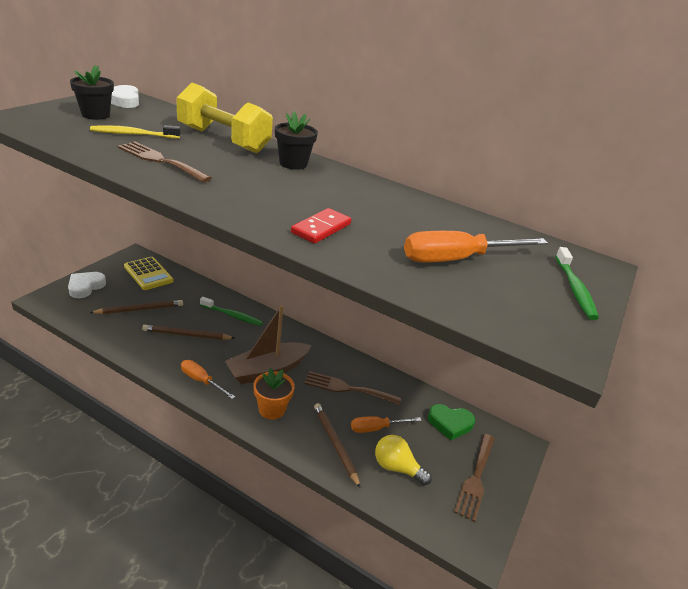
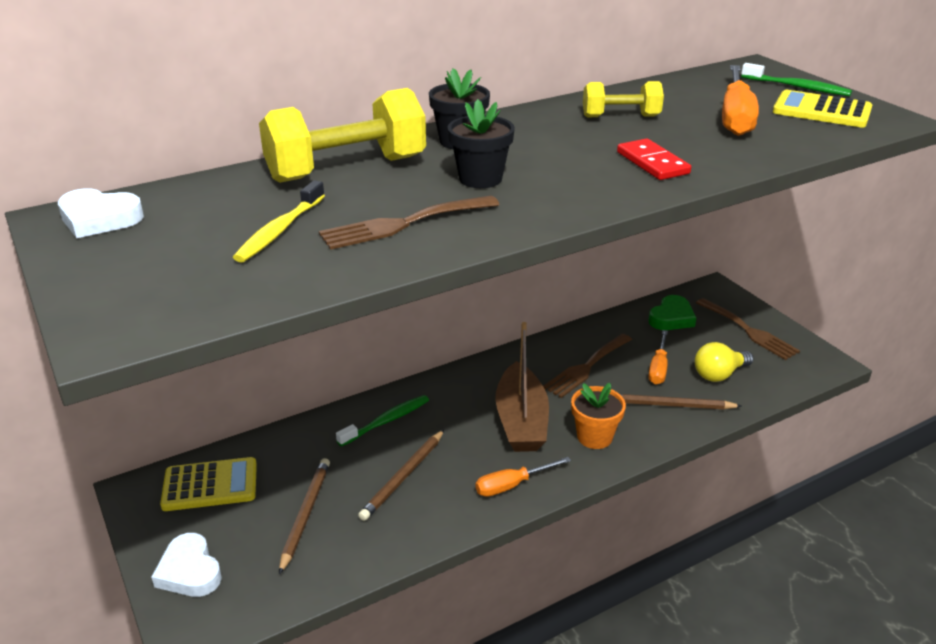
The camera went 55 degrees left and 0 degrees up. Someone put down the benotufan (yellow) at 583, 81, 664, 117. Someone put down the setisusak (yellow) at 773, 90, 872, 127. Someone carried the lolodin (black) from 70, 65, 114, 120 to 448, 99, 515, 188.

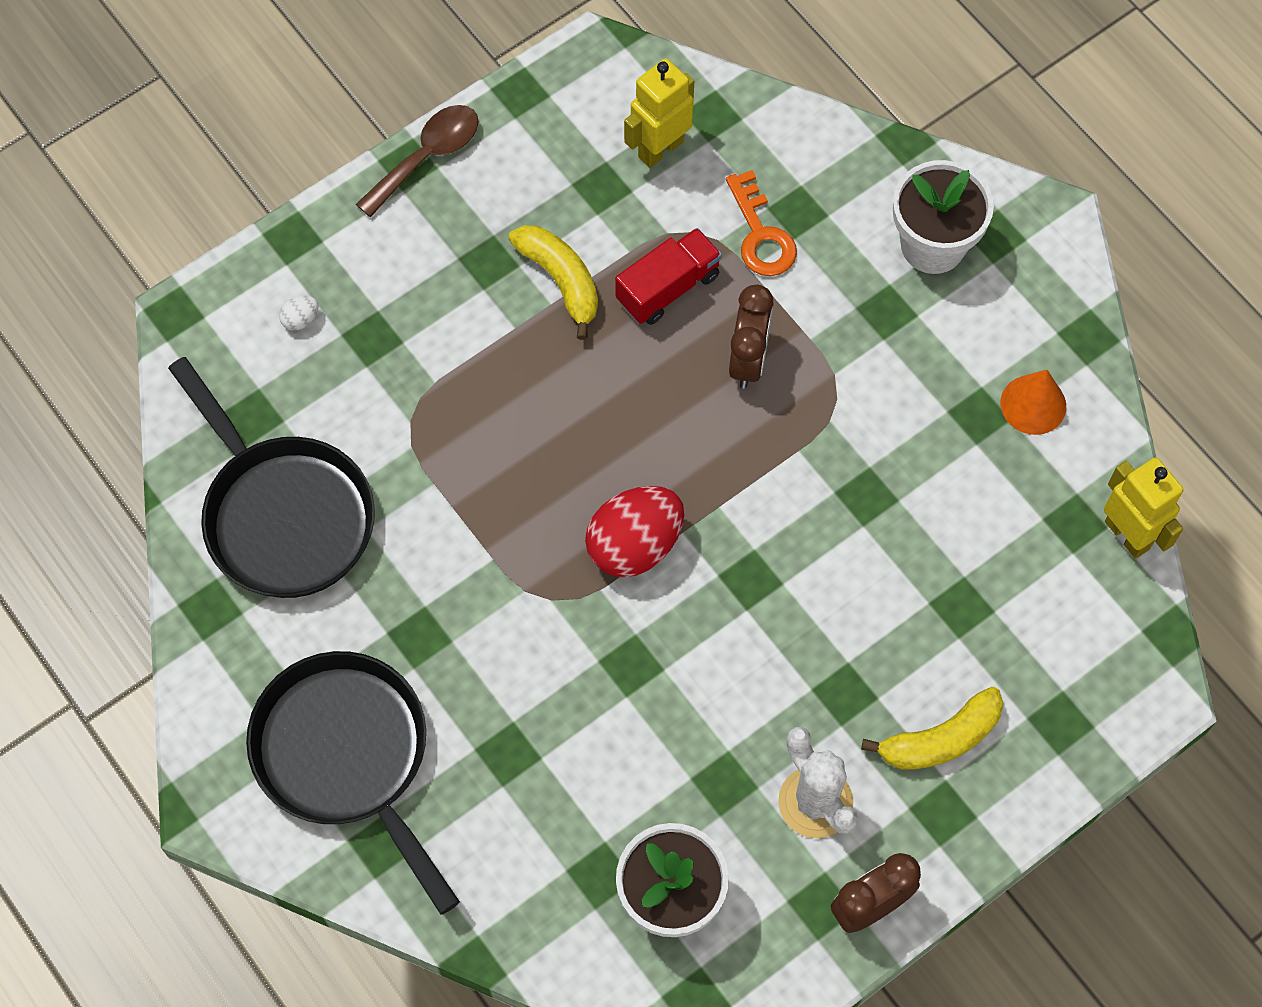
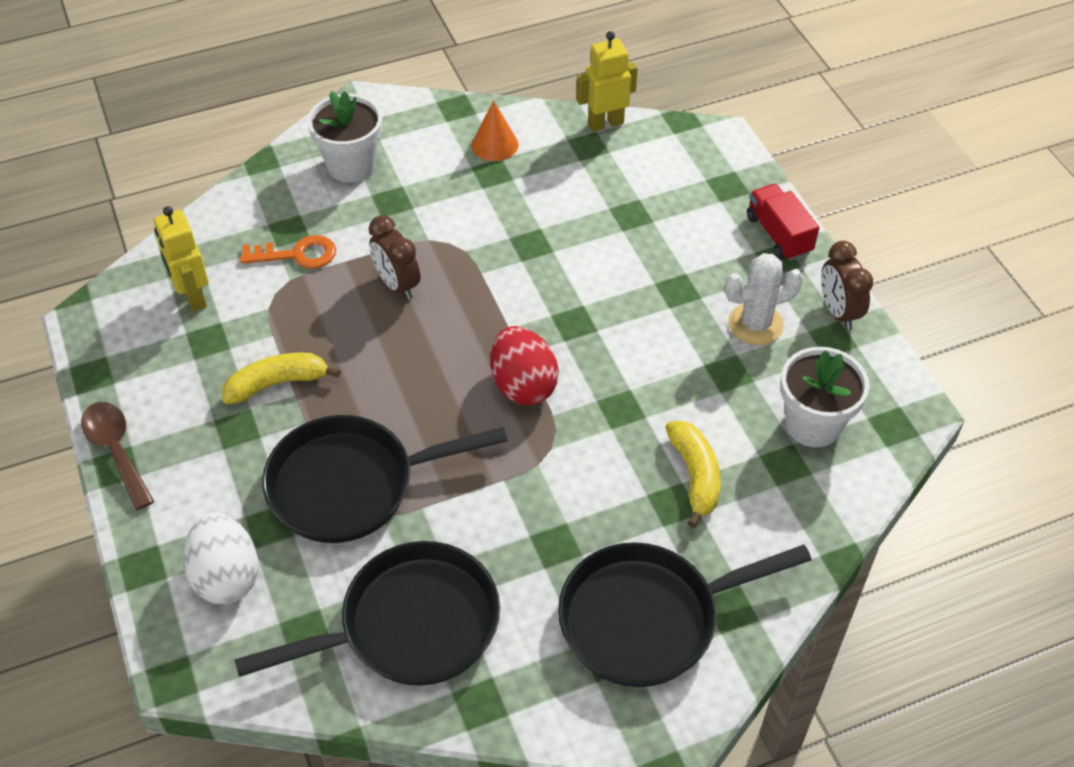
The camera went 75 degrees left and 15 degrees down. Someone put down the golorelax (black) at 262, 415, 508, 543. Someone carried the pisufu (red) from 615, 228, 722, 325 to 747, 184, 819, 261. Someone carried the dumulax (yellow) from 861, 687, 1004, 770 to 665, 421, 721, 528. Someone rotated the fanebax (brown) at 729, 285, 774, 389 by 150 degrees counterclockwise. Someone scaled the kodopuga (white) at 279, 296, 319, 331 by 2.45.

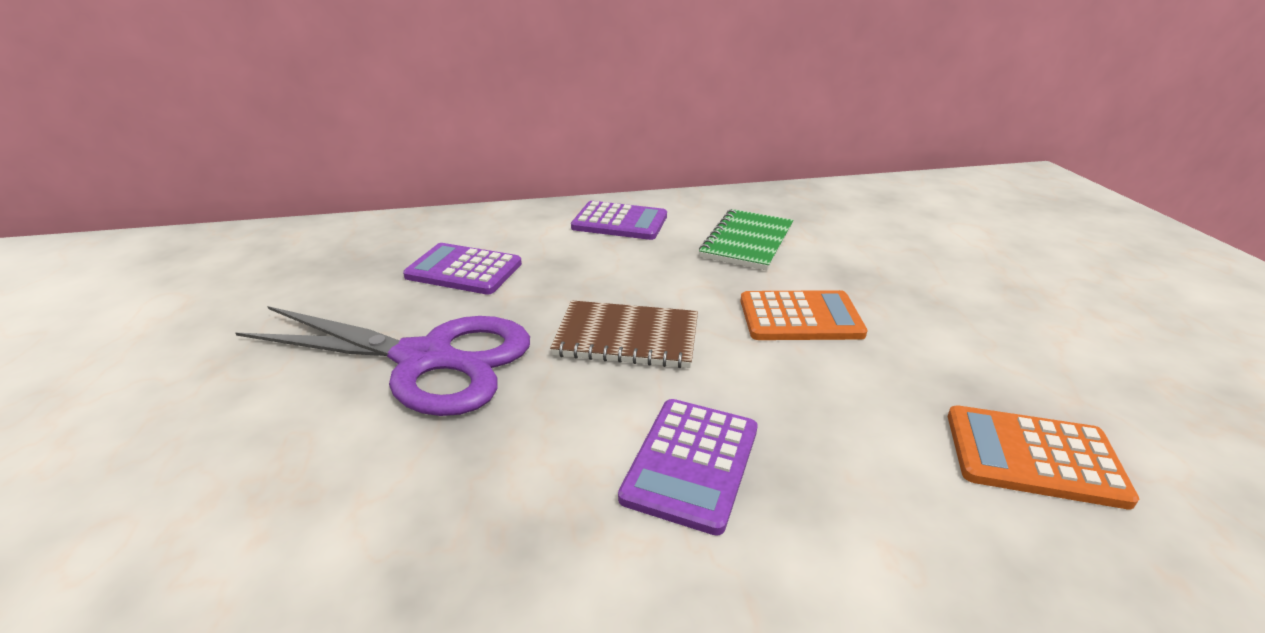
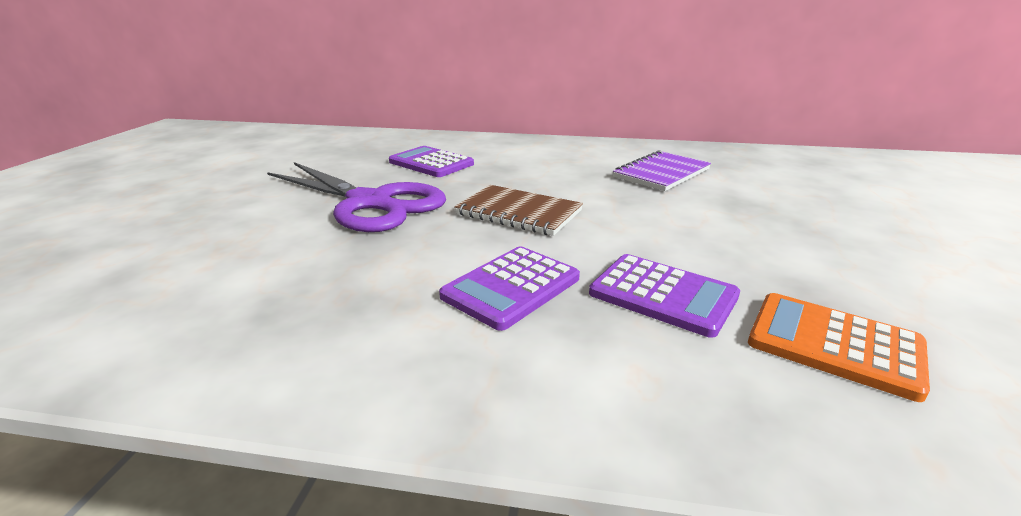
The camera went 20 degrees right and 5 degrees down. Someone took away the setisusak (orange) at 740, 290, 868, 340. Someone carried the setisusak (purple) from 571, 201, 667, 240 to 589, 254, 740, 338. Someone repainted the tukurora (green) at 699, 209, 794, 270, which became the tukurora (purple) at 613, 150, 711, 191.

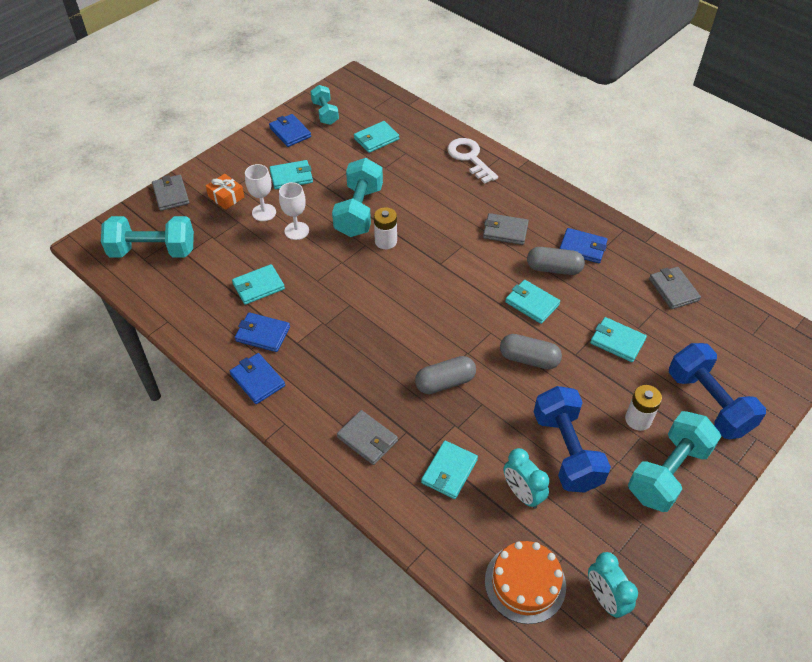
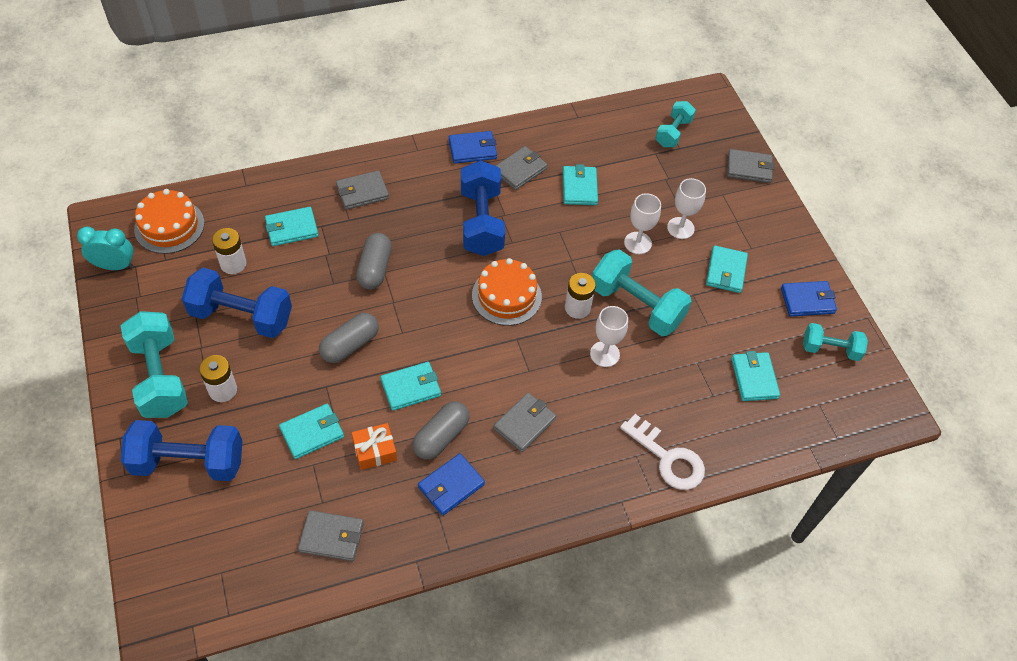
The camera went 115 degrees right and 5 degrees up. Someone put down the benotufan (blue) at 461, 160, 505, 256. Someone put down the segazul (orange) at 472, 258, 542, 326. Someone put down the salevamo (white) at 590, 306, 628, 367. Someone carried the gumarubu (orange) from 206, 174, 244, 210 to 352, 423, 397, 470. Someone swapped the fanebax (turquoise) at 503, 448, 549, 509 for the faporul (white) at 212, 228, 246, 274. Someone repainted the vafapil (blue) at 235, 312, 290, 352, which became the vafapil (grey) at 496, 146, 547, 190. Someone rotated the vafapil (turquoise) at 421, 441, 478, 499 by 75 degrees counterclockwise. Someone rotated the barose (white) at 447, 138, 498, 184 by 45 degrees clockwise. Someone scaled the benotufan (turquoise) at 101, 216, 194, 257 by 0.59.

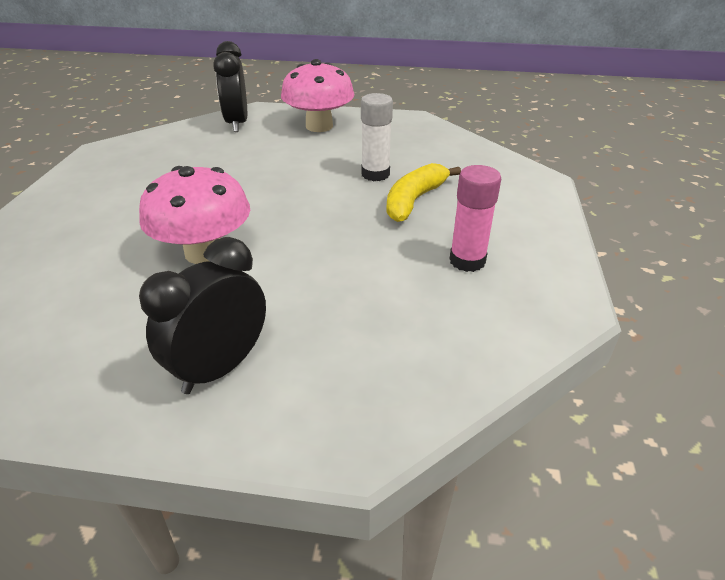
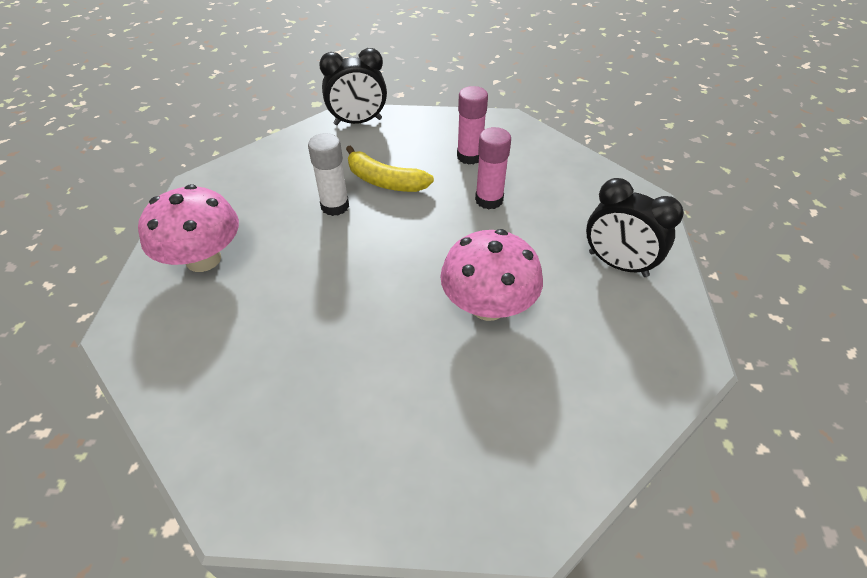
The camera went 95 degrees left and 10 degrees up. Someone put down the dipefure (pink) at 475, 127, 511, 209. Someone carried the fanebax (black) from 213, 41, 247, 132 to 319, 48, 387, 125.

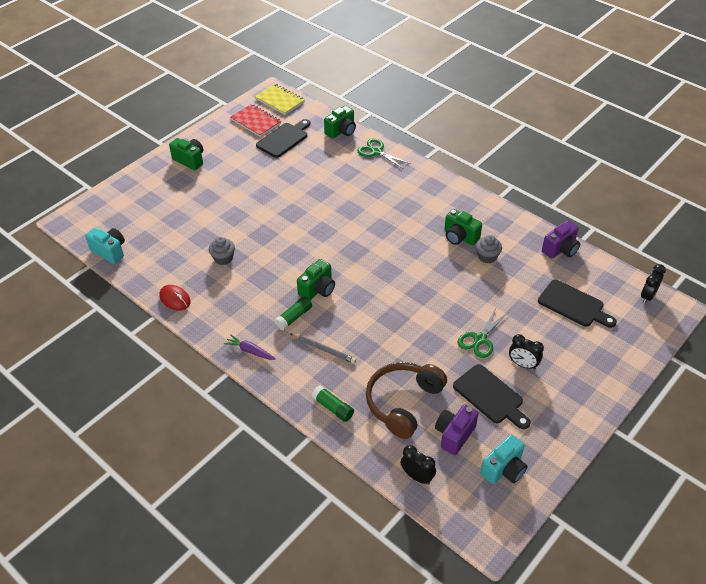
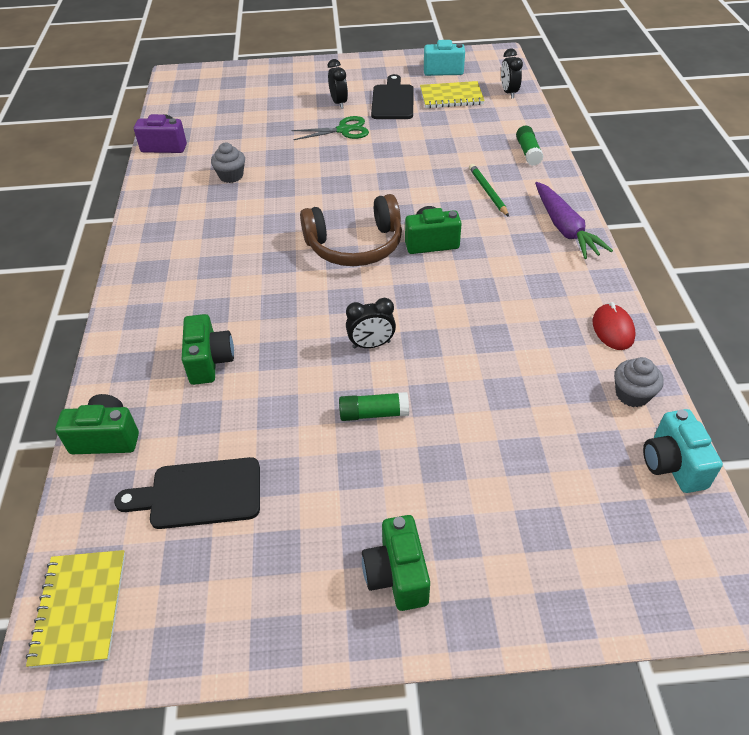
The camera went 135 degrees left and 0 degrees up. Someone took away the tukurora (red) at 230, 104, 281, 137. Someone took away the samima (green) at 357, 139, 411, 169. Someone took away the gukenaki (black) at 538, 280, 617, 328. Someone carried the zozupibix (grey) from 209, 237, 235, 265 to 614, 357, 664, 407. Someone carried the dipefure (green) from 275, 296, 312, 330 to 339, 392, 409, 421. Someone carried the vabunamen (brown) from 366, 362, 447, 439 to 300, 194, 402, 266. Someone carried the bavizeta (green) from 444, 209, 482, 245 to 181, 314, 234, 385. Someone carried the fanebax (black) from 641, 264, 666, 304 to 346, 298, 396, 349. Someone swapped the bavizeta (purple) at 435, 404, 479, 455 for the tukurora (yellow) at 420, 81, 485, 108. Someone repainted the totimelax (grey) at 291, 334, 356, 364, which became the totimelax (green) at 469, 164, 509, 217. Someone scaled the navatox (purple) at 224, 334, 276, 360 by 1.71.

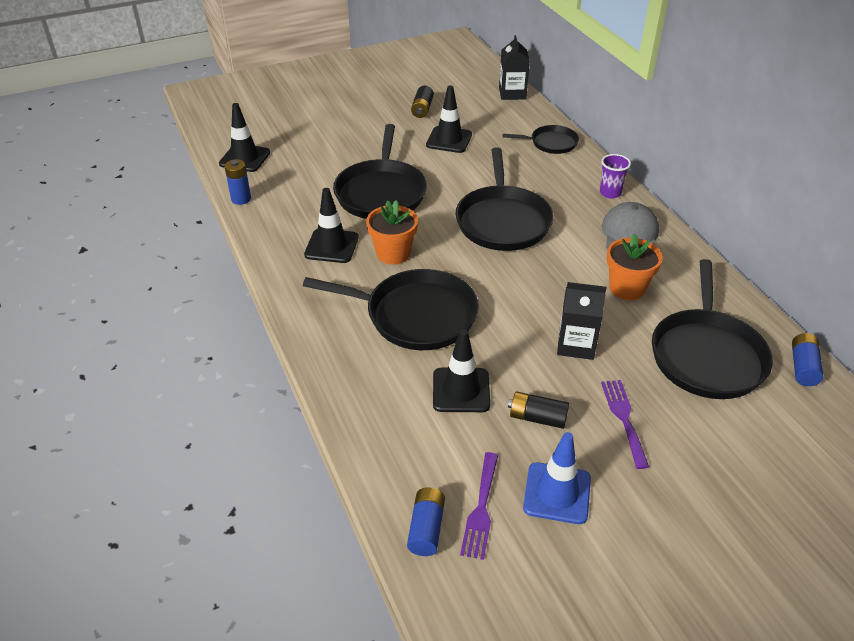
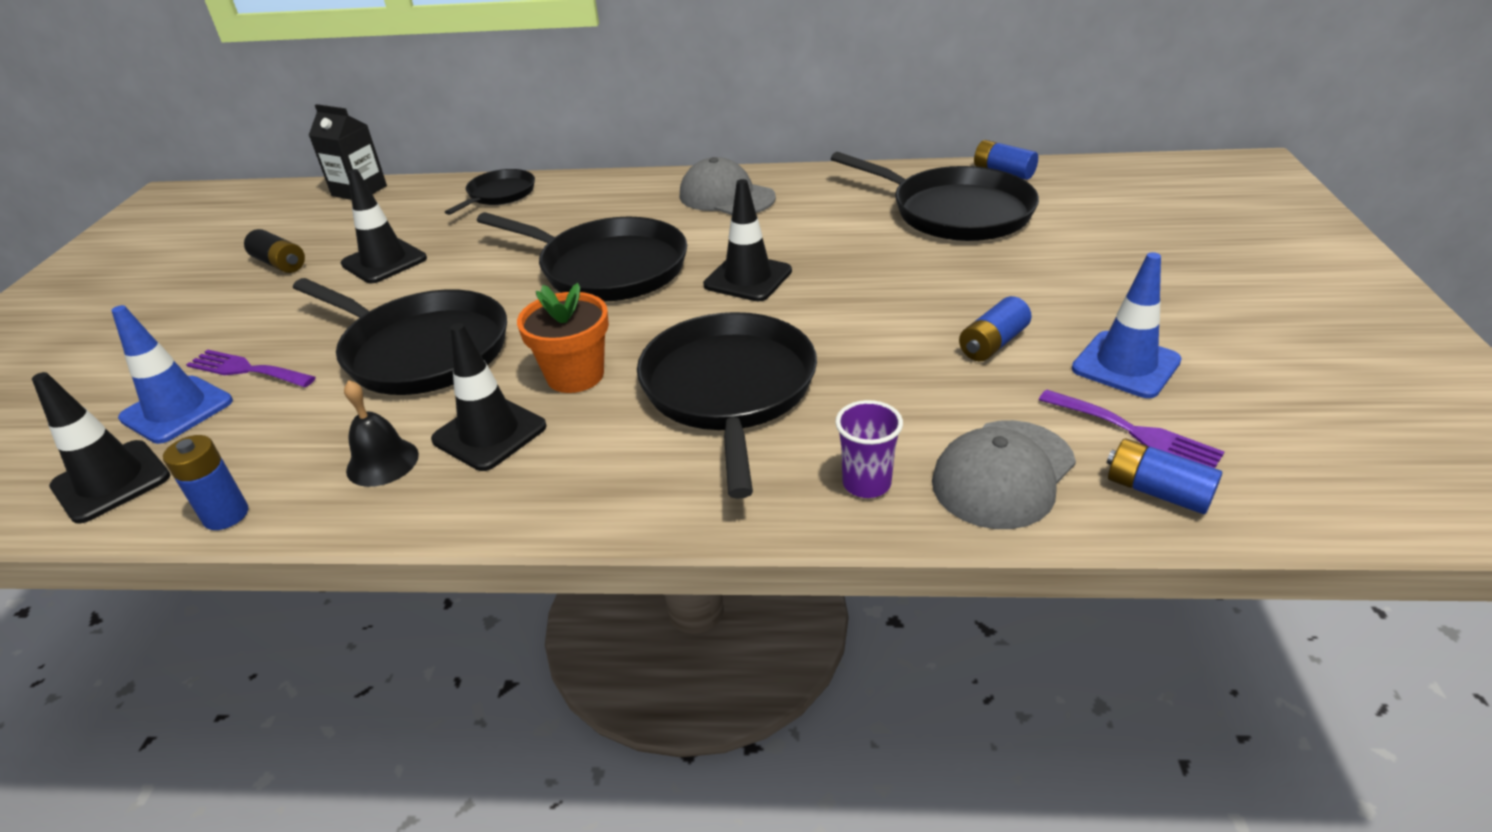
The camera went 60 degrees left and 5 degrees down. Someone took away the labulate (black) at 557, 282, 607, 360. Someone took away the lolodin (orange) at 607, 233, 663, 300. Someone put down the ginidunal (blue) at 111, 305, 233, 444. Someone put down the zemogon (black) at 344, 380, 419, 487. Someone put down the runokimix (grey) at 932, 420, 1076, 529. Someone carried the ginidunal (black) from 433, 329, 490, 412 to 703, 179, 792, 301. Someone carried the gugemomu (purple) from 600, 154, 631, 199 to 835, 400, 903, 498. Someone carried the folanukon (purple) from 601, 380, 649, 469 to 186, 350, 316, 387. Someone repainted the faporul (black) at 508, 391, 569, 429, which became the faporul (blue) at 959, 296, 1032, 361. Someone rotated the golorelax (black) at 303, 269, 479, 350 by 45 degrees counterclockwise.

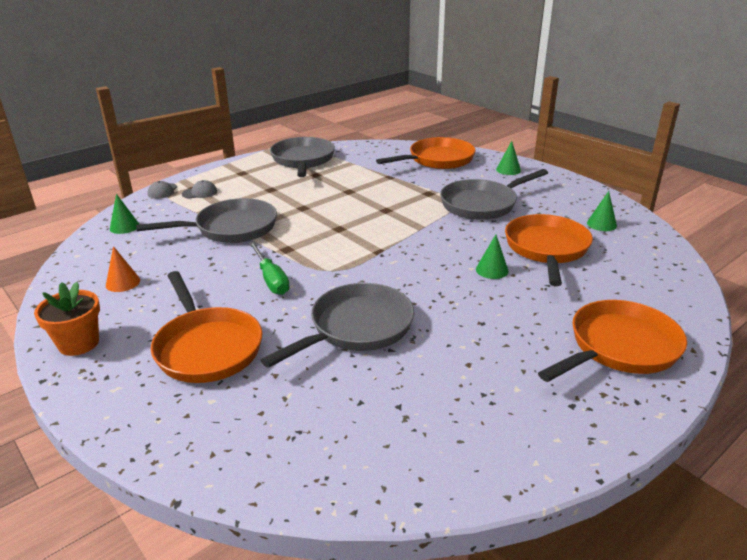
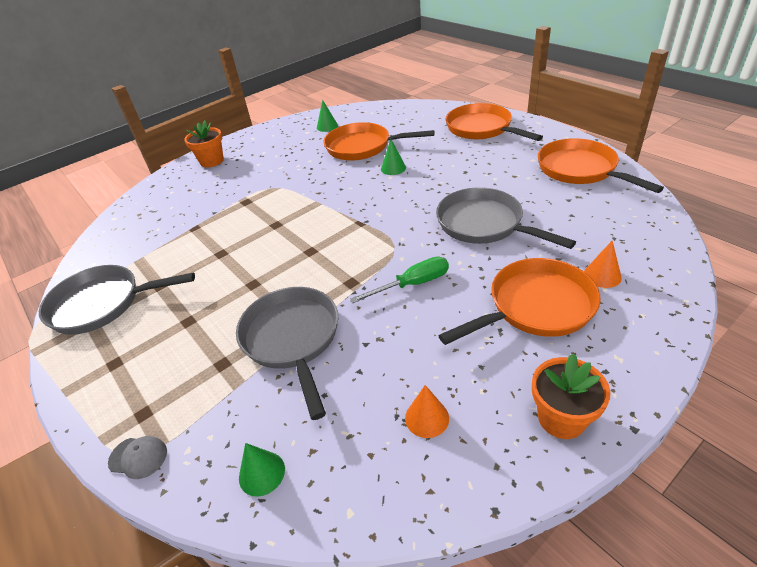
The camera went 85 degrees left and 10 degrees up. Someone took away the runokimix (grey) at 182, 180, 217, 199. Someone took away the golorelax (grey) at 440, 169, 548, 220. Someone put down the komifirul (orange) at 584, 240, 622, 288. Someone carried the golorelax (orange) from 376, 137, 476, 169 to 538, 138, 664, 193. Someone swapped the komifirul (green) at 496, 141, 521, 175 for the lolodin (orange) at 184, 120, 224, 168.

